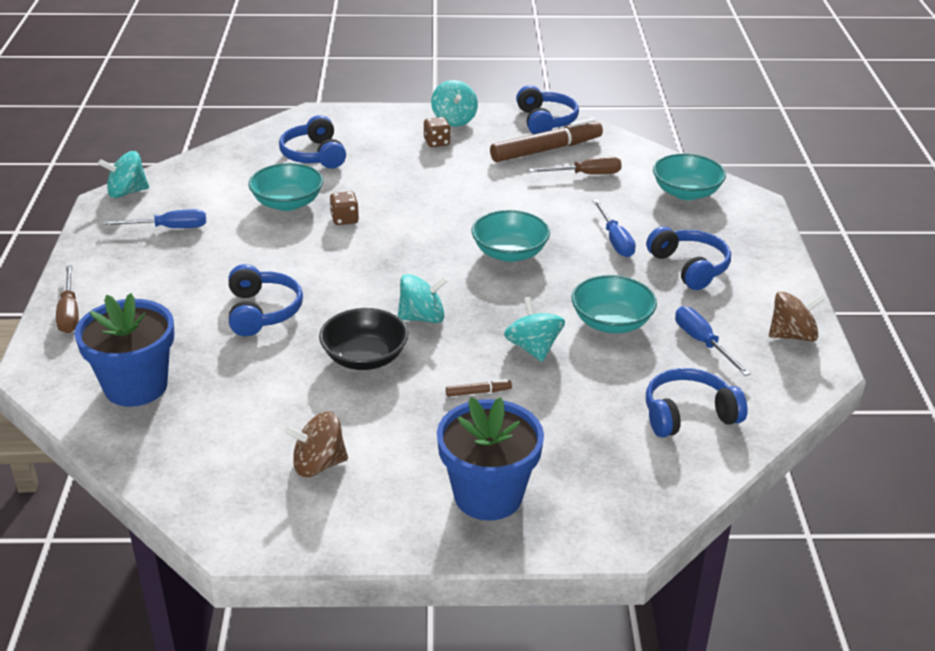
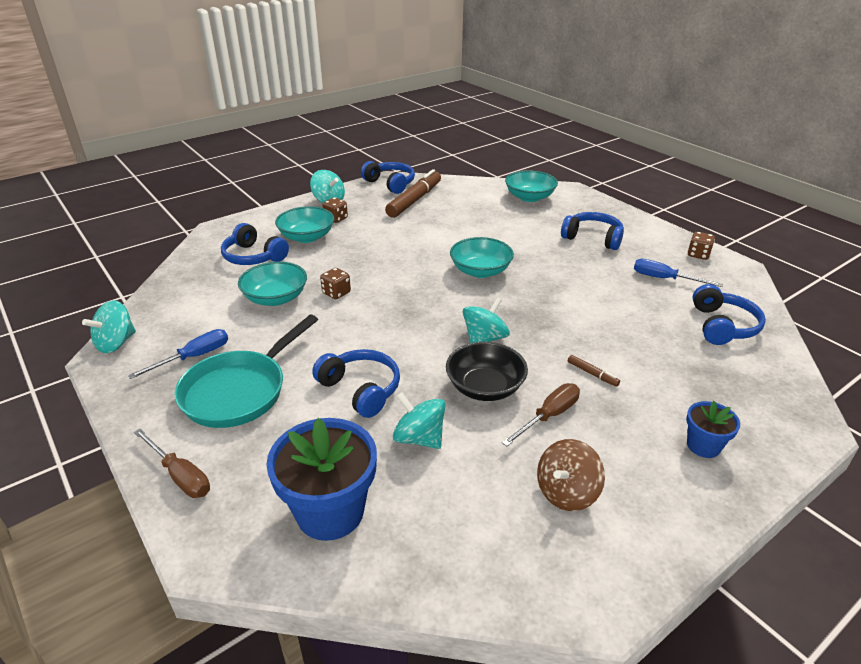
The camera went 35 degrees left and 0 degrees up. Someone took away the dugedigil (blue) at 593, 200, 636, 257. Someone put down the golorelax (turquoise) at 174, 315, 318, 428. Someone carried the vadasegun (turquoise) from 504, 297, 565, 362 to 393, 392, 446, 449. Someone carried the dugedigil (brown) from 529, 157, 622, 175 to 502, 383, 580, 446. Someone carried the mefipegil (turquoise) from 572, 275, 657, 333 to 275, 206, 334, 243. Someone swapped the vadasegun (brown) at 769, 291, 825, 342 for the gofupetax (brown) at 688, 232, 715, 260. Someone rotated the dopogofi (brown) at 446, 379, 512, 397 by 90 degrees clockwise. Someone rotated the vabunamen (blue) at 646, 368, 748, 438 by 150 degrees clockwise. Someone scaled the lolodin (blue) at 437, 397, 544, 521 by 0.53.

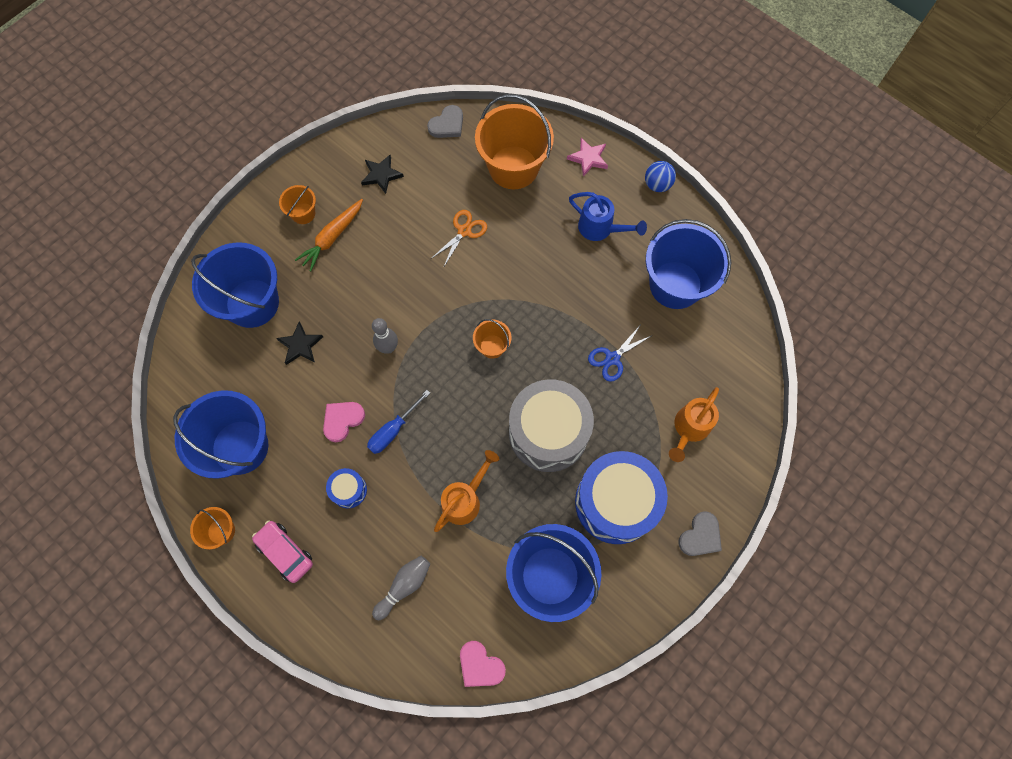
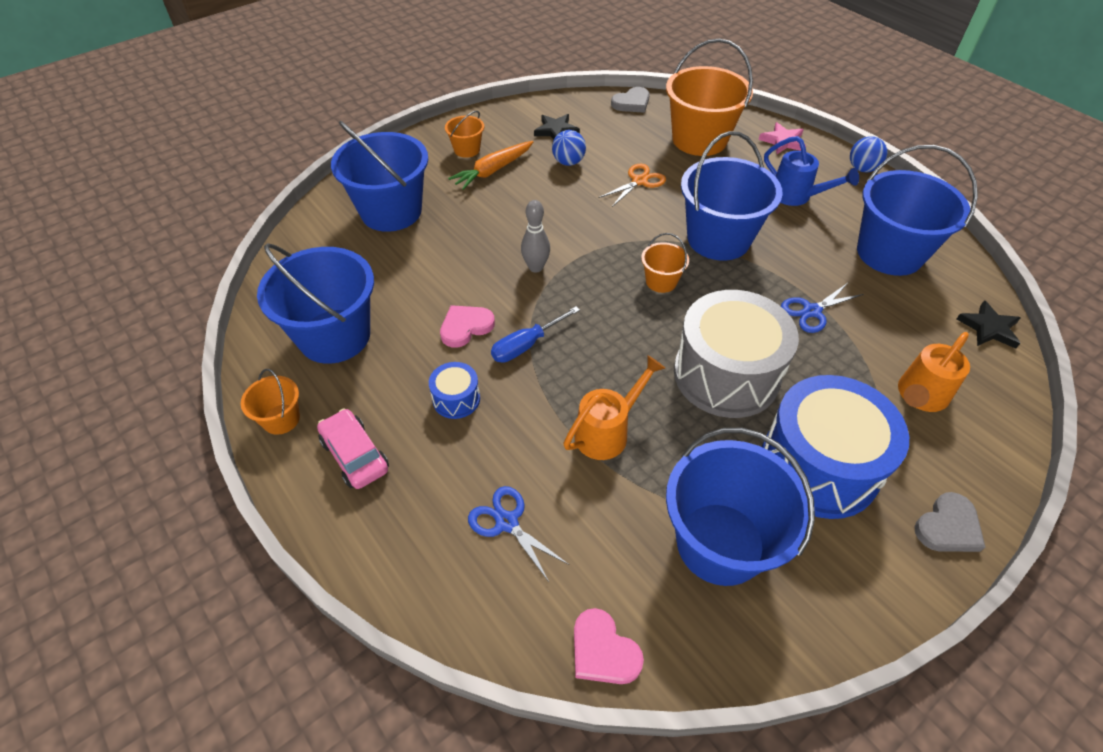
The camera went 10 degrees right and 20 degrees down. Someone put down the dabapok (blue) at 552, 130, 586, 166. Someone put down the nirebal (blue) at 681, 131, 783, 261. Someone carried the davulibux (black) from 276, 322, 323, 365 to 957, 300, 1021, 349. Someone swapped the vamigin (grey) at 372, 556, 430, 620 for the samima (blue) at 468, 486, 569, 582.

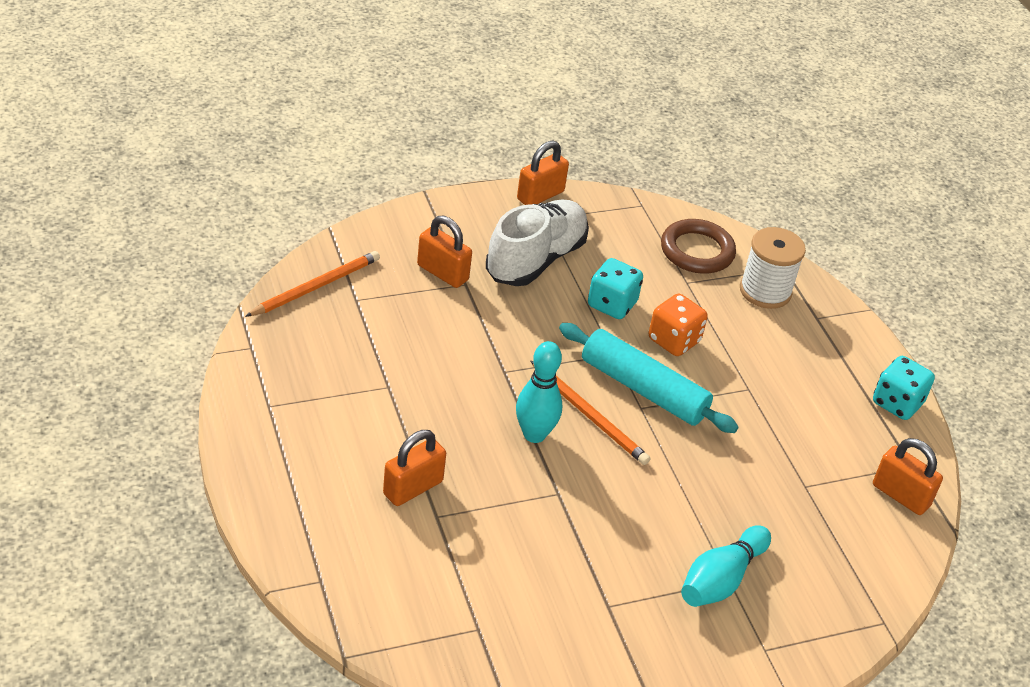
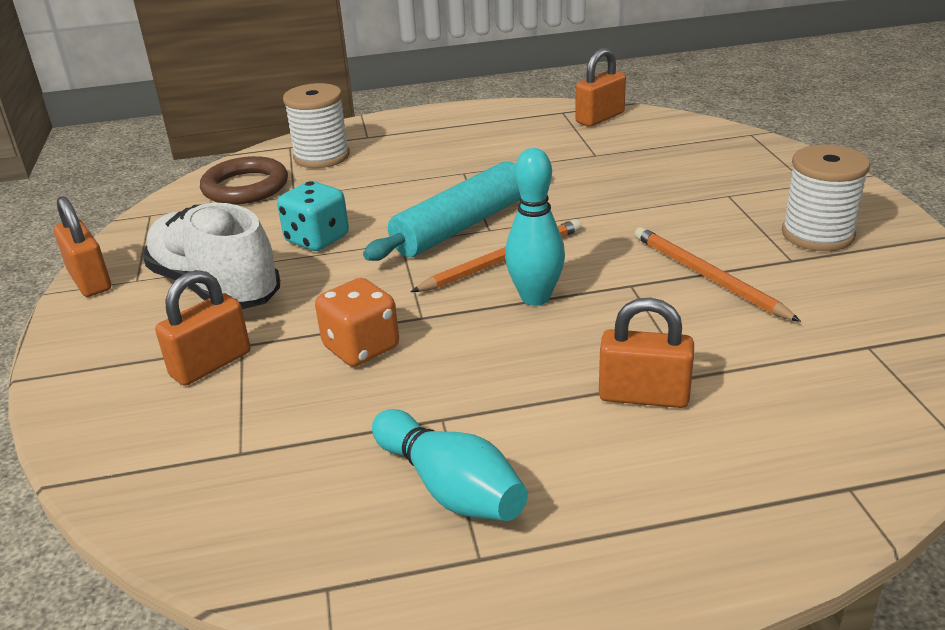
The camera went 75 degrees left and 10 degrees down. Someone took away the gofupetax (turquoise) at 873, 356, 935, 420. Someone put down the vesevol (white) at 782, 145, 870, 251. Someone carried the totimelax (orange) from 245, 251, 380, 317 to 634, 227, 801, 322. Someone carried the gofupetax (orange) from 649, 294, 708, 356 to 315, 278, 399, 367. Someone carried the vamigin (turquoise) from 681, 525, 771, 607 to 372, 409, 528, 521. Someone rotated the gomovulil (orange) at 383, 430, 446, 506 by 45 degrees counterclockwise.

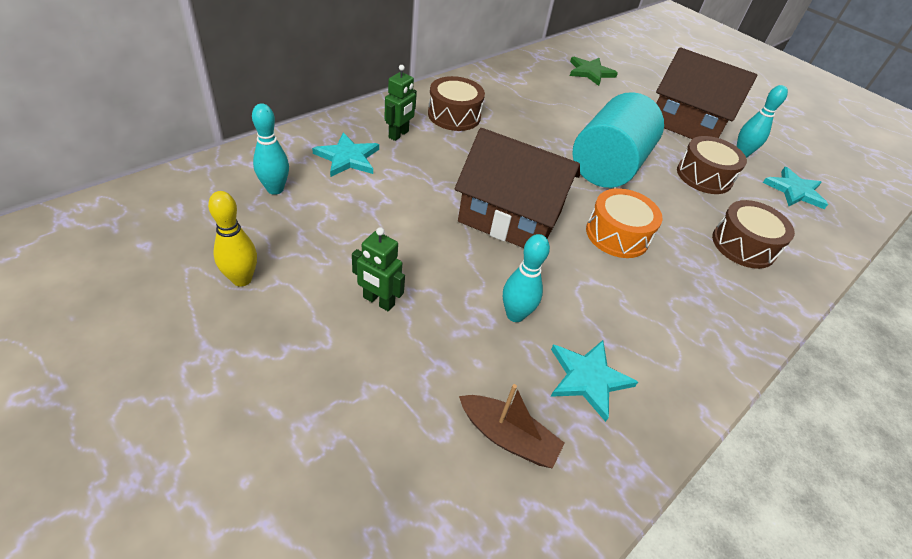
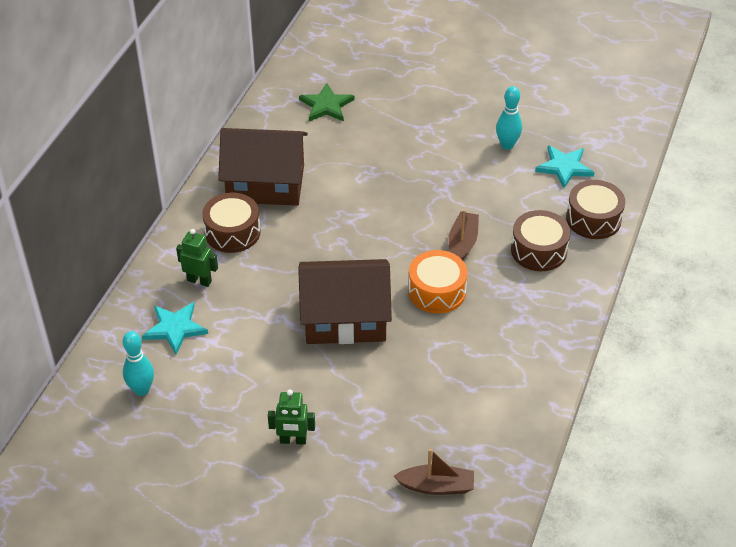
The camera went 20 degrees left and 0 degrees up. Someone took away the vamigin (yellow) at 208, 191, 257, 287. Someone took away the vamigin (turquoise) at 503, 234, 550, 322. Someone took away the davulibux (turquoise) at 551, 340, 638, 422. Someone took away the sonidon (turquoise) at 572, 92, 664, 188. Someone put down the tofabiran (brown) at 448, 209, 479, 260. Someone carried the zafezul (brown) from 656, 47, 758, 139 to 218, 128, 308, 206. Someone carried the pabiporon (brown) from 677, 136, 747, 194 to 566, 180, 625, 239. Someone rotated the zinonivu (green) at 384, 65, 417, 141 by 75 degrees counterclockwise.

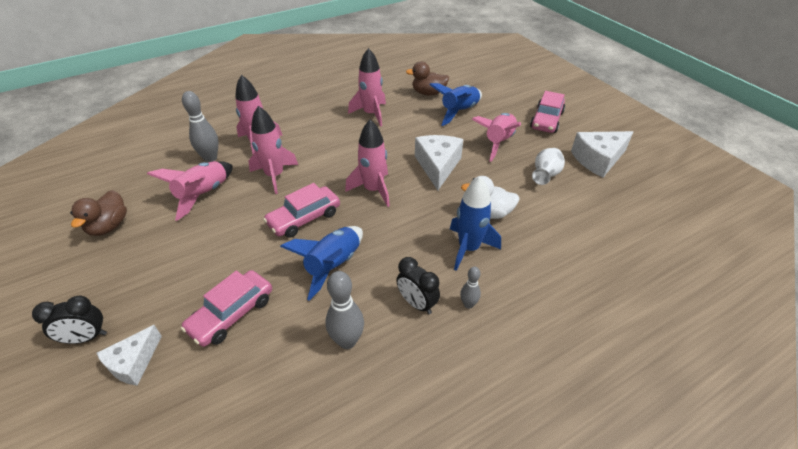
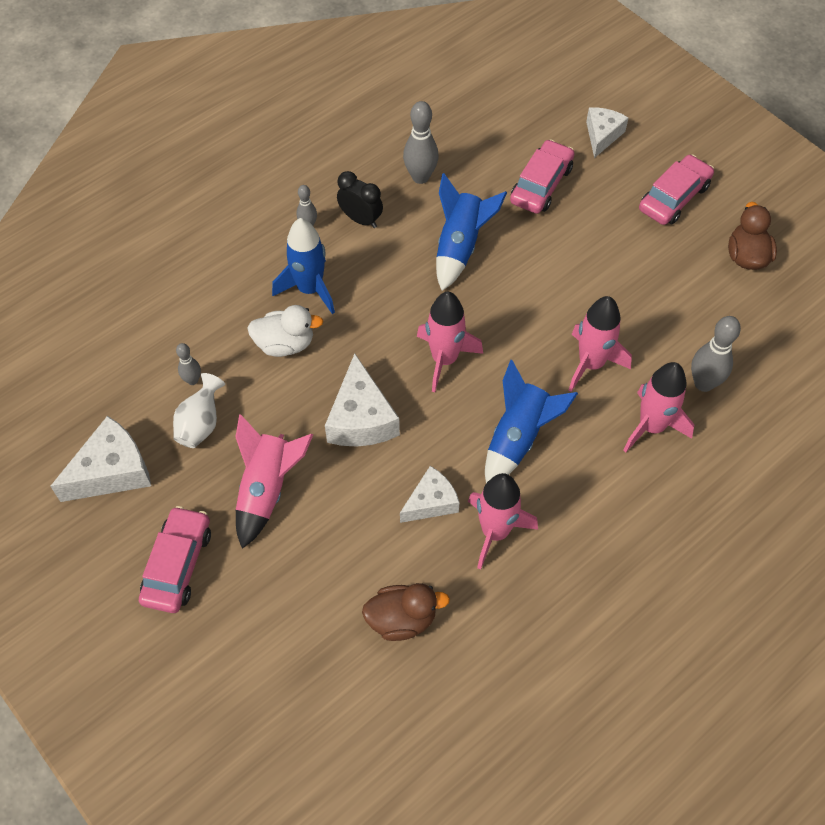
The camera went 170 degrees right and 15 degrees up. Someone took away the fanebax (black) at 32, 296, 107, 344. Someone took away the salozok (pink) at 147, 161, 233, 221. Someone put down the vamigin (grey) at 176, 343, 201, 385. Someone put down the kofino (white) at 400, 466, 460, 523. Someone carried the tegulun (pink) from 263, 183, 340, 238 to 639, 155, 714, 225. Someone carried the salozok (blue) from 429, 83, 482, 126 to 485, 360, 578, 483.

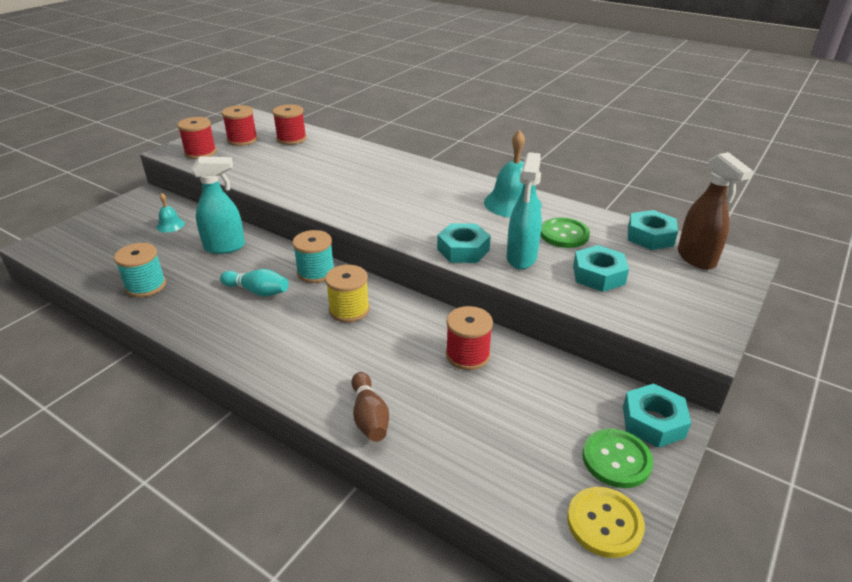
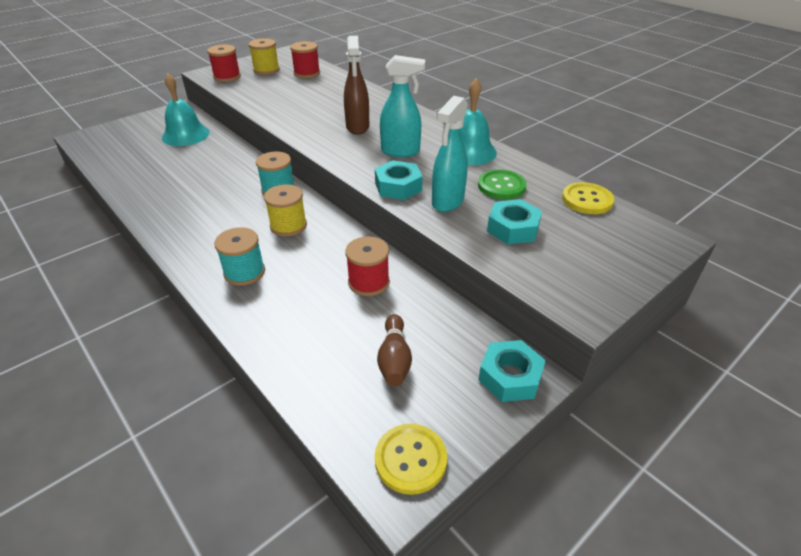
The camera went 15 degrees right and 5 degrees up. Someone took away the vamigin (turquoise) at 220, 269, 289, 297. Someone took away the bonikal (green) at 582, 429, 653, 488. Someone carried the vesevol (turquoise) from 114, 243, 166, 297 to 214, 227, 265, 286. Someone carried the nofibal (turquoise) from 191, 156, 245, 254 to 380, 55, 425, 157. Someone carried the vamigin (brown) from 351, 372, 389, 442 to 377, 314, 412, 386. Someone carried the nofibal (brown) from 678, 152, 753, 270 to 344, 36, 369, 134. Someone swapped the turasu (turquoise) at 628, 210, 678, 250 for the bonikal (yellow) at 562, 182, 614, 214. Someone repainted the vesevol (red) at 222, 105, 258, 146, which became the vesevol (yellow) at 249, 38, 280, 75. Someone scaled the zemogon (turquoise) at 156, 193, 185, 232 by 2.00.

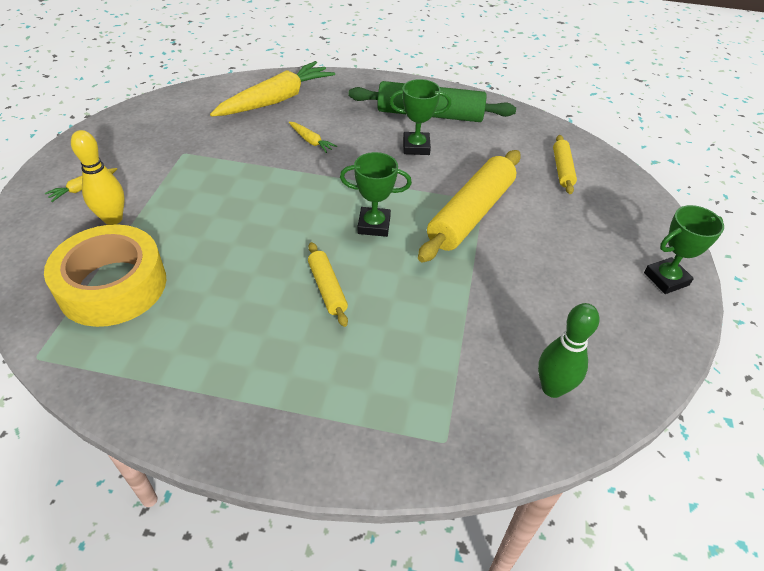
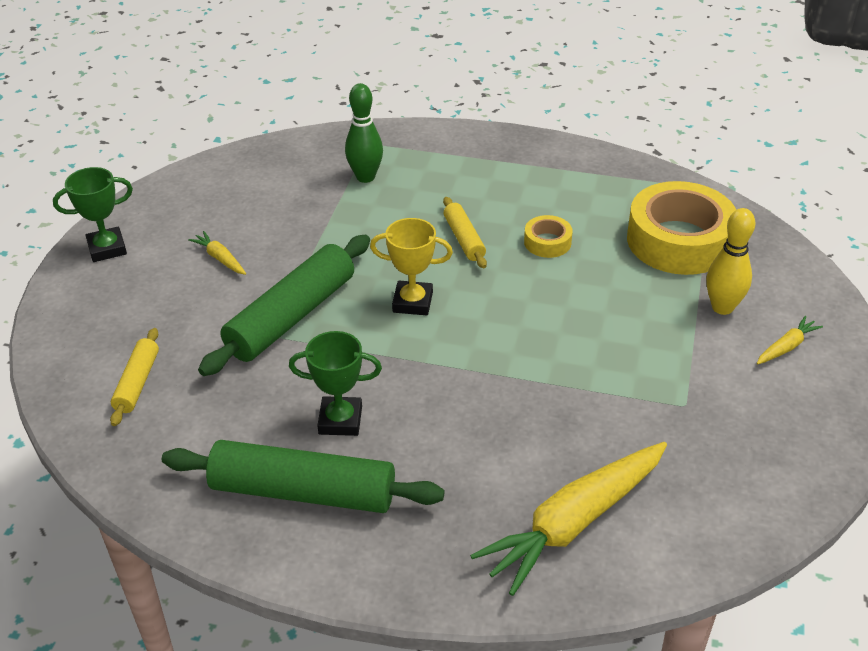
The camera went 175 degrees left and 5 degrees down. Someone put down the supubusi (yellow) at 524, 215, 573, 258. Someone carried the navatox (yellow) from 289, 122, 337, 153 to 188, 231, 246, 275. Someone carried the vamigin (green) from 538, 303, 599, 398 to 345, 83, 383, 183. Someone repainted the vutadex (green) at 340, 152, 412, 237, which became the vutadex (yellow) at 370, 218, 453, 315. Someone repainted the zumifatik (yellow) at 418, 150, 521, 263, which became the zumifatik (green) at 198, 235, 370, 376.

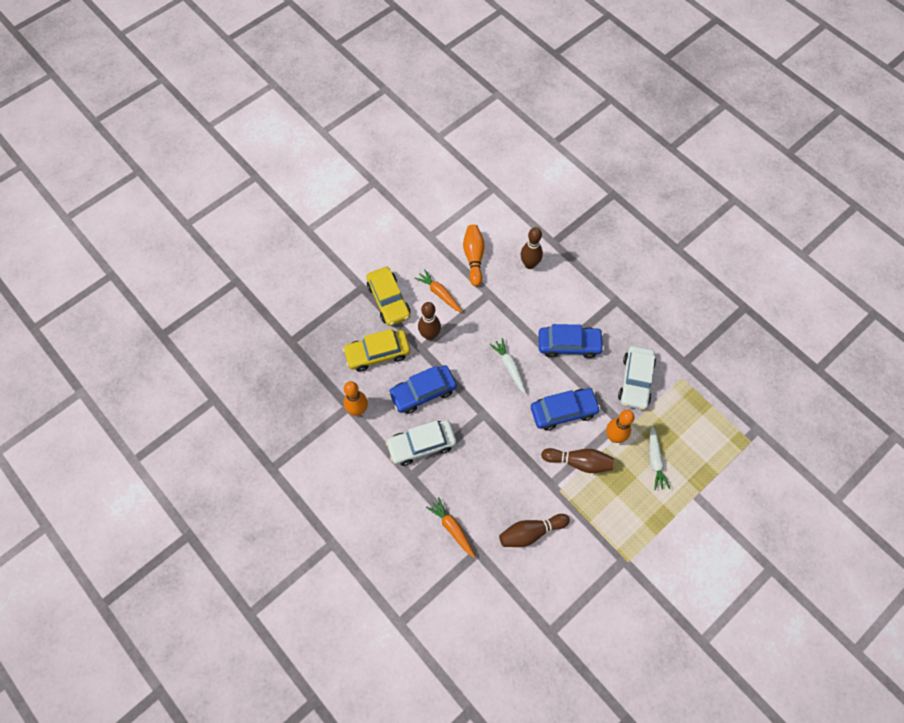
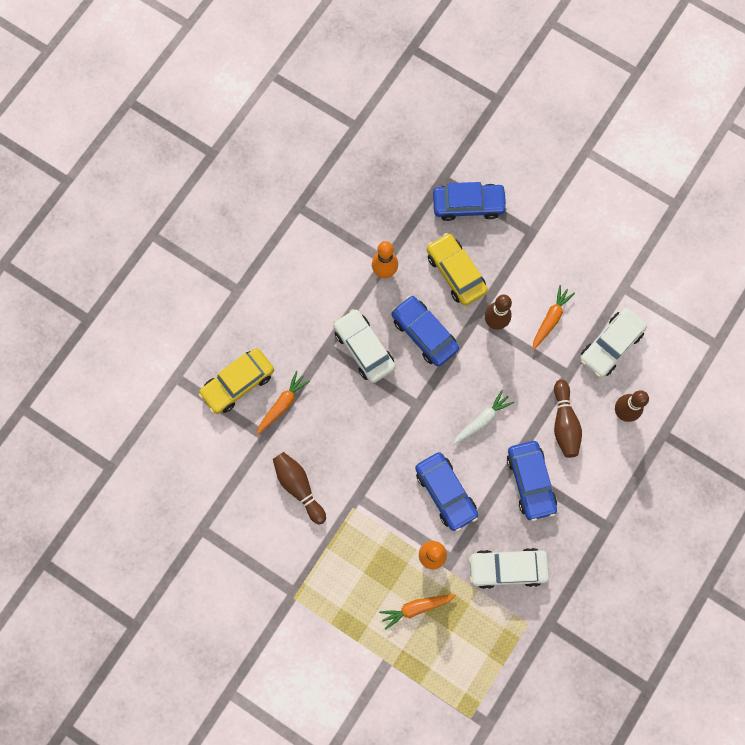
The camera went 75 degrees right and 10 degrees up. Someone put down the tegulun (blue) at 433, 182, 507, 221. Someone carried the tegulun (yellow) from 366, 267, 410, 326 to 199, 348, 274, 414. Someone carried the vamigin (brown) from 541, 448, 614, 473 to 554, 380, 582, 458. Someone swapped the vamigin (orange) at 463, 224, 485, 286 for the tegulun (white) at 580, 308, 647, 378. Someone repainted the navatox (white) at 649, 425, 670, 490, which became the navatox (orange) at 379, 595, 456, 630.

